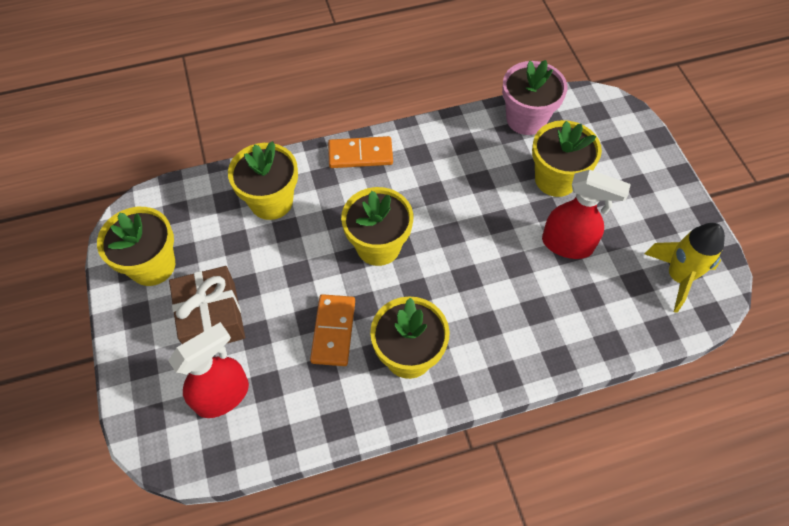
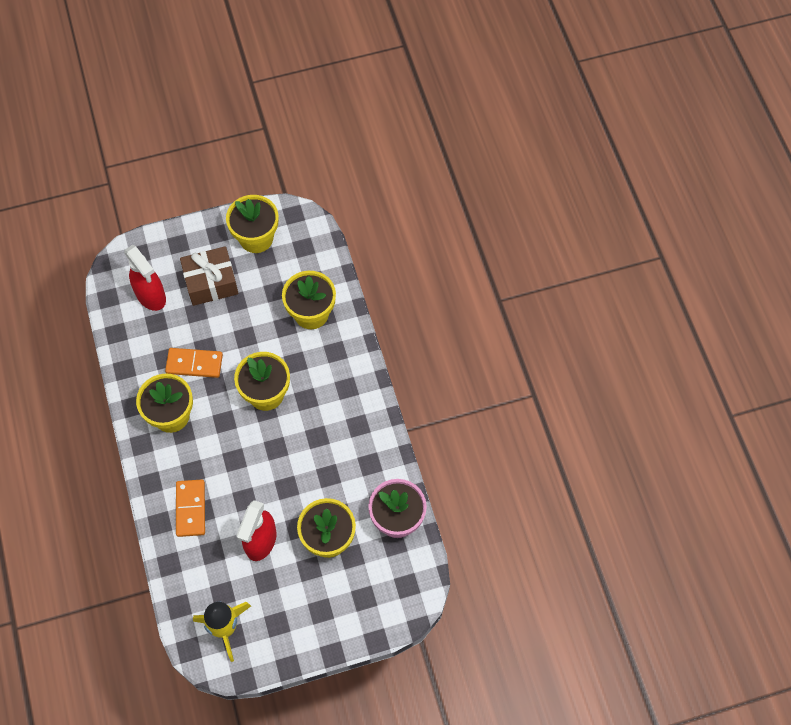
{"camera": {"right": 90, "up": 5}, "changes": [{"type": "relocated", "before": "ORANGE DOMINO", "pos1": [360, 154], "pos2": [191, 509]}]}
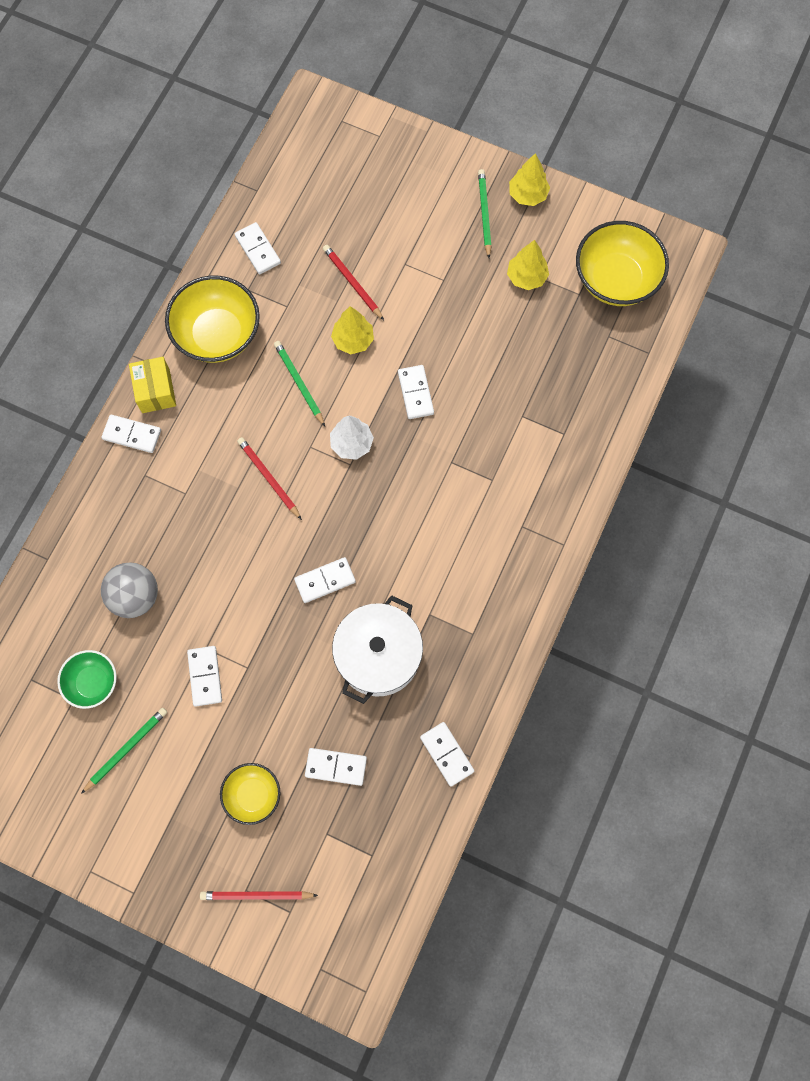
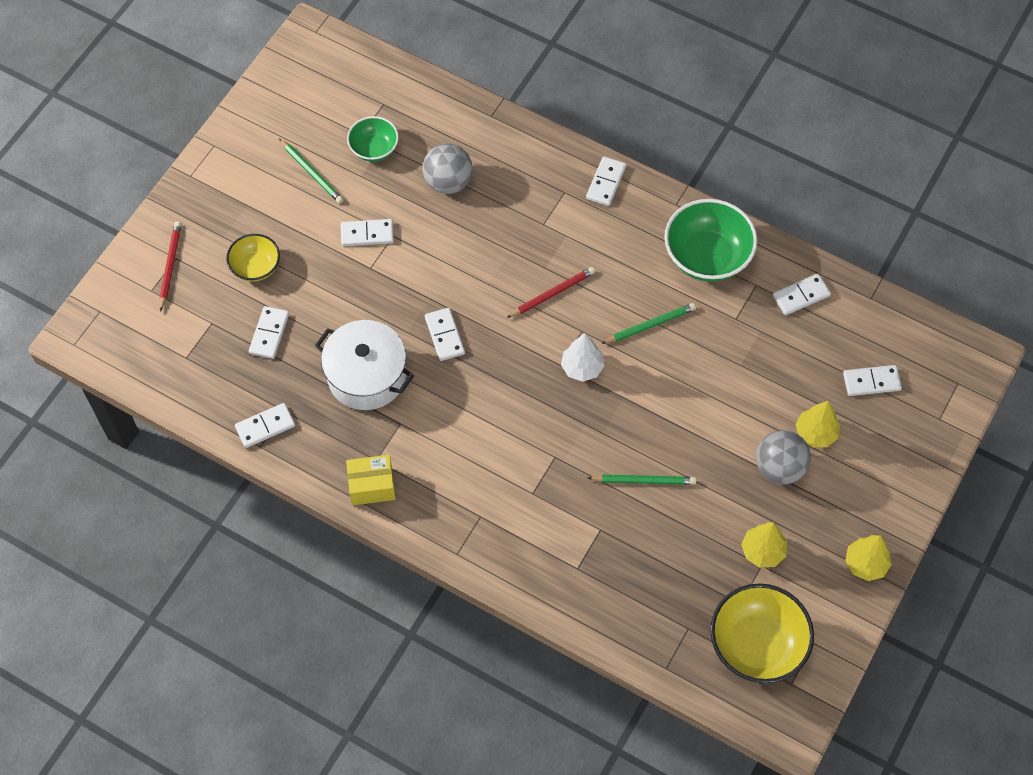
{"camera": {"right": 95, "up": -10}, "changes": [{"type": "relocated", "before": "YELLOW BOX", "pos1": [155, 391], "pos2": [372, 486]}, {"type": "relocated", "before": "GREEN PENCIL", "pos1": [484, 214], "pos2": [643, 481]}, {"type": "colour", "before": "YELLOW BOWL", "after": "GREEN BOWL", "pos1": [218, 334], "pos2": [707, 257]}, {"type": "appeared", "after": "GREY BALL", "pos2": [779, 468]}, {"type": "relocated", "before": "YELLOW TREE", "pos1": [353, 340], "pos2": [815, 433]}, {"type": "relocated", "before": "WHITE DOMINO", "pos1": [415, 393], "pos2": [871, 382]}, {"type": "missing", "before": "RED PENCIL", "pos1": [353, 283]}]}
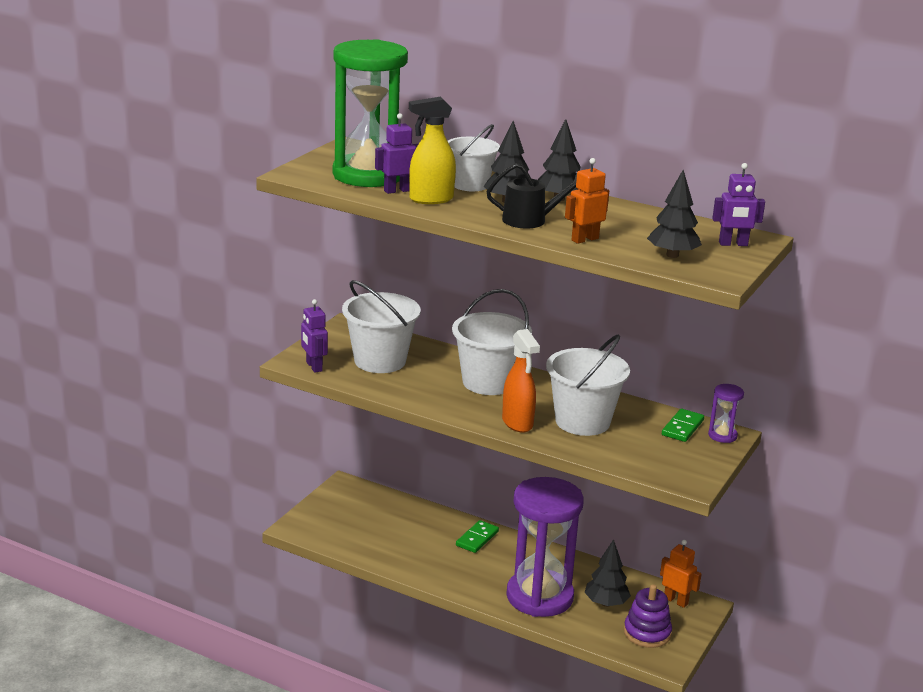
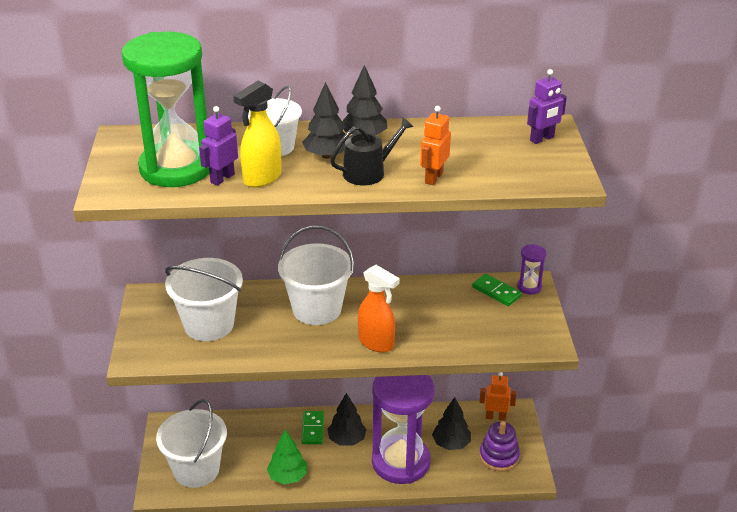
{"camera": {"right": -30, "up": 10}, "changes": [{"type": "relocated", "before": "WHITE BUCKET", "pos1": [582, 421], "pos2": [196, 470]}, {"type": "appeared", "after": "GREEN TREE", "pos2": [287, 477]}, {"type": "relocated", "before": "BLACK TREE", "pos1": [672, 255], "pos2": [347, 440]}, {"type": "spun", "before": "GREEN DOMINO", "pos1": [682, 428], "pos2": [496, 292], "turn": -45}, {"type": "missing", "before": "PURPLE ROBOT", "pos1": [314, 367]}]}
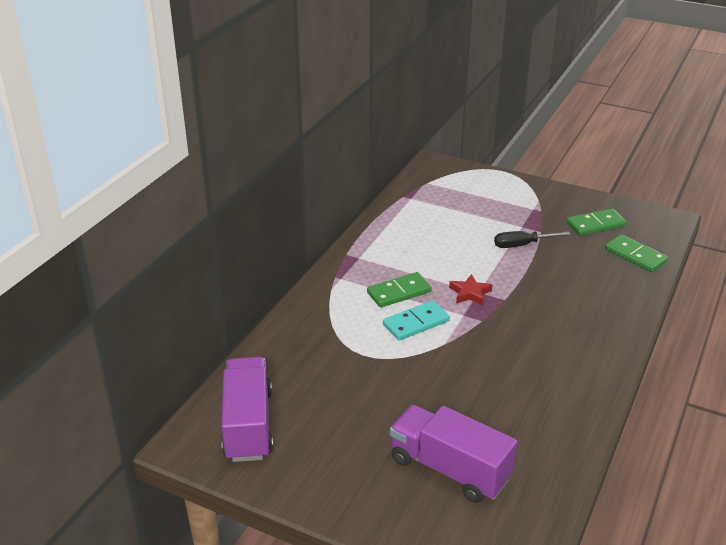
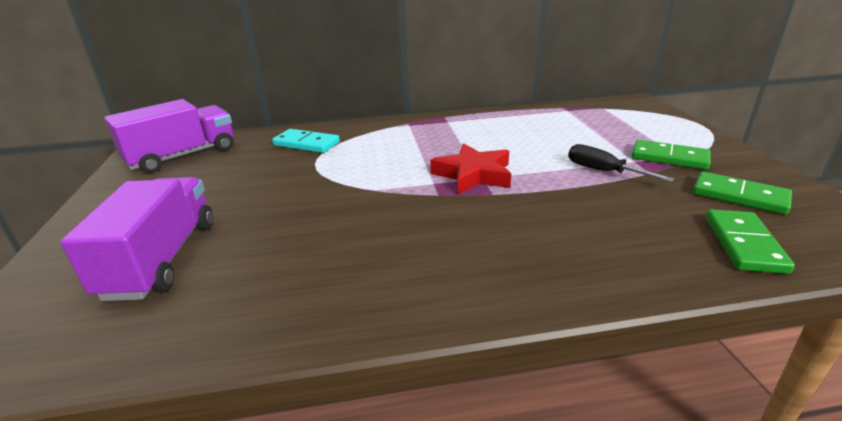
{"camera": {"right": 55, "up": -5}, "changes": [{"type": "relocated", "before": "TURQUOISE DOMINO", "pos1": [416, 323], "pos2": [306, 144]}, {"type": "size", "before": "RED STAR", "pos1": [470, 293], "pos2": [473, 175], "scale": 1.59}, {"type": "relocated", "before": "GREEN DOMINO", "pos1": [399, 292], "pos2": [669, 158]}]}
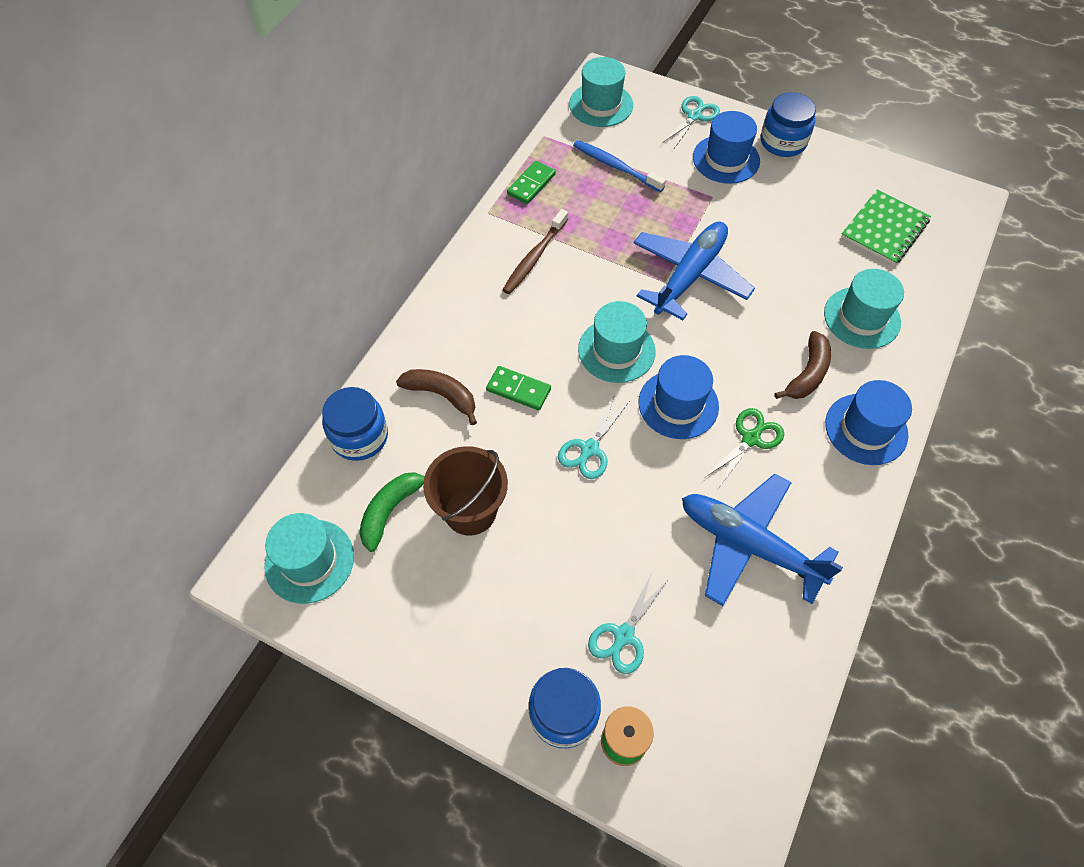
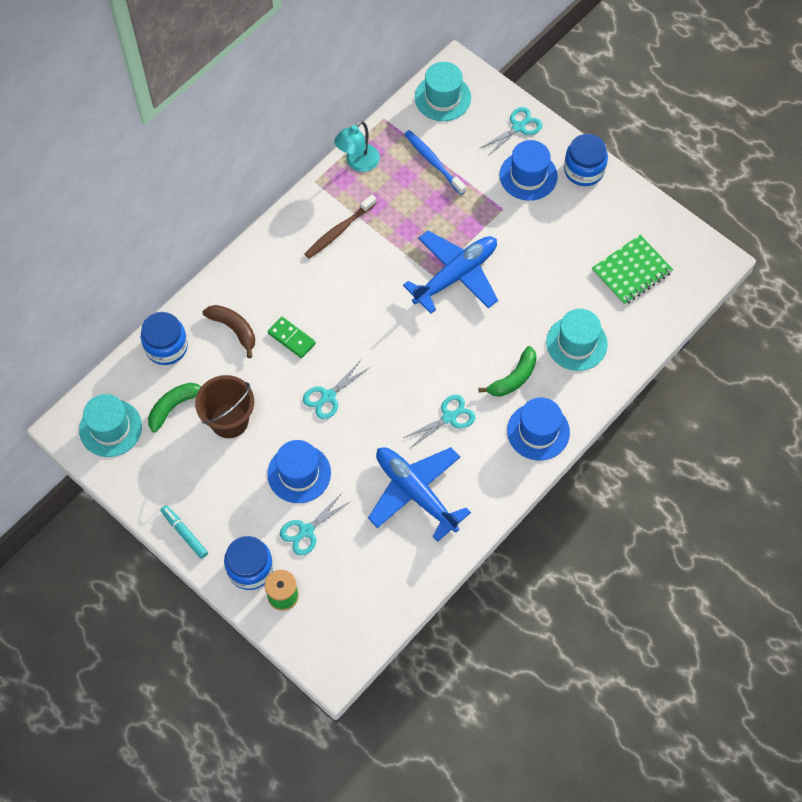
{"camera": {"right": 15, "up": 5}, "changes": [{"type": "appeared", "after": "TURQUOISE MARKER", "pos2": [184, 533]}, {"type": "relocated", "before": "BLUE HAT", "pos1": [678, 404], "pos2": [299, 473]}, {"type": "exchanged", "before": "GREEN DOMINO", "after": "TURQUOISE LAMP", "pos1": [531, 184], "pos2": [358, 163]}, {"type": "colour", "before": "GREEN SCISSORS", "after": "TURQUOISE SCISSORS", "pos1": [751, 438], "pos2": [449, 417]}, {"type": "colour", "before": "BROWN BANANA", "after": "GREEN BANANA", "pos1": [807, 373], "pos2": [513, 378]}, {"type": "missing", "before": "TURQUOISE HAT", "pos1": [616, 350]}]}
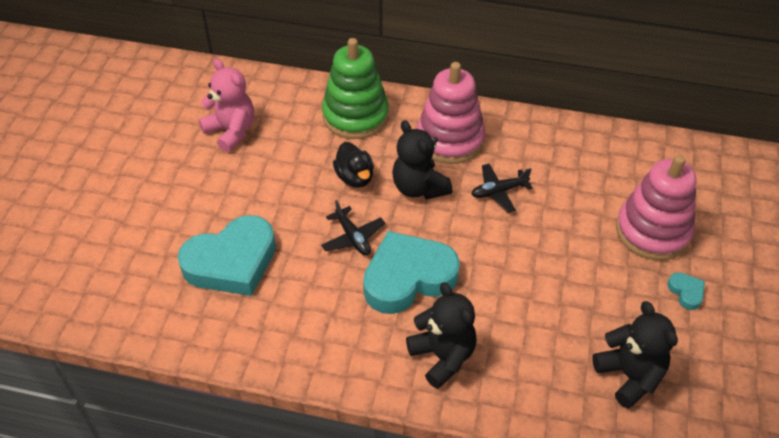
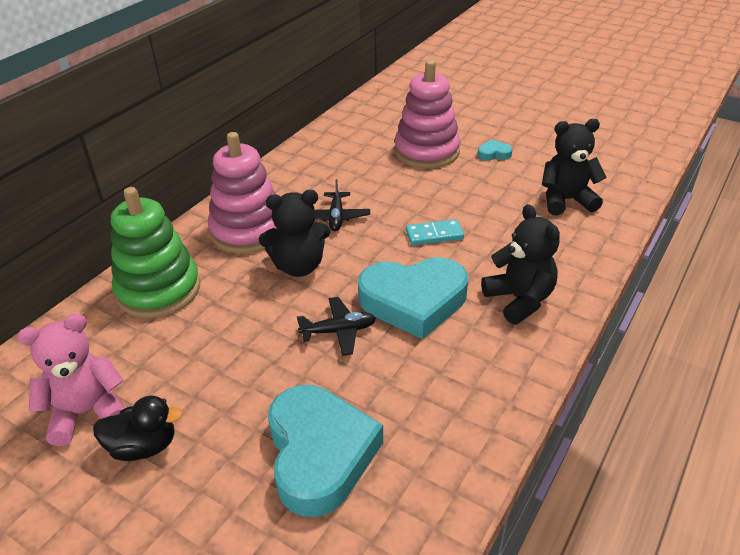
{"camera": {"right": -70, "up": -10}, "changes": [{"type": "relocated", "before": "BLACK DUCK", "pos1": [355, 177], "pos2": [143, 446]}, {"type": "spun", "before": "TURQUOISE HEART", "pos1": [408, 277], "pos2": [413, 301], "turn": -90}, {"type": "appeared", "after": "TURQUOISE DOMINO", "pos2": [434, 234]}, {"type": "spun", "before": "BLACK TEDDY BEAR", "pos1": [442, 356], "pos2": [519, 300], "turn": 75}]}
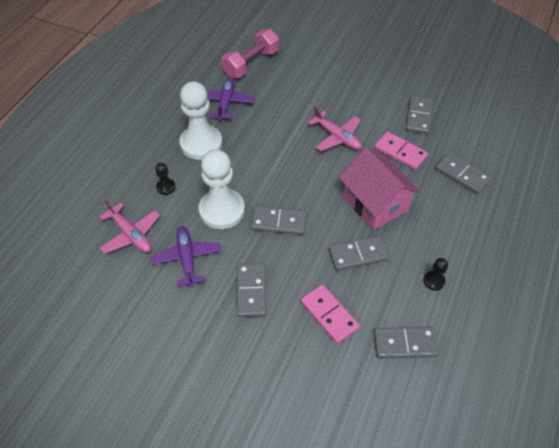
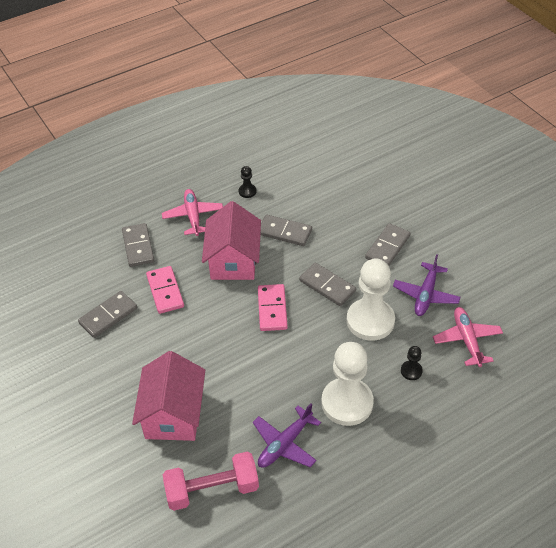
{"camera": {"right": -145, "up": -5}, "changes": [{"type": "appeared", "after": "PINK HOUSE", "pos2": [173, 414]}, {"type": "relocated", "before": "PINK PLANE", "pos1": [337, 137], "pos2": [193, 216]}, {"type": "relocated", "before": "PINK DOMINO", "pos1": [329, 315], "pos2": [272, 309]}, {"type": "missing", "before": "GREY DOMINO", "pos1": [405, 344]}]}
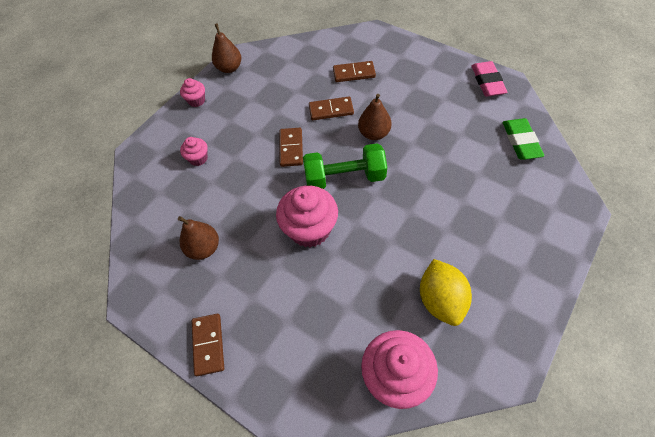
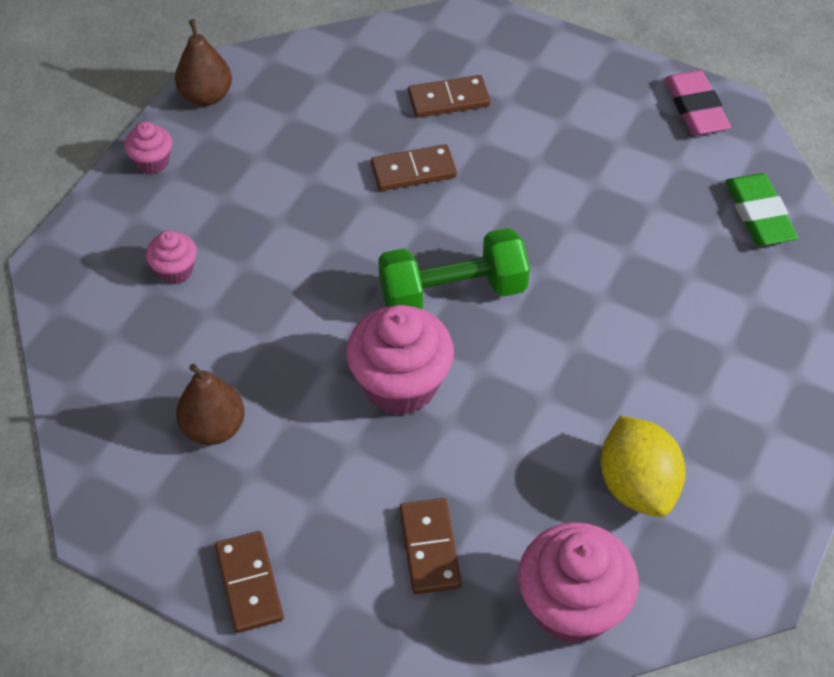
{"camera": {"right": -10, "up": -5}, "changes": [{"type": "relocated", "before": "BROWN DOMINO", "pos1": [291, 148], "pos2": [429, 548]}, {"type": "missing", "before": "BROWN PEAR", "pos1": [374, 134]}]}
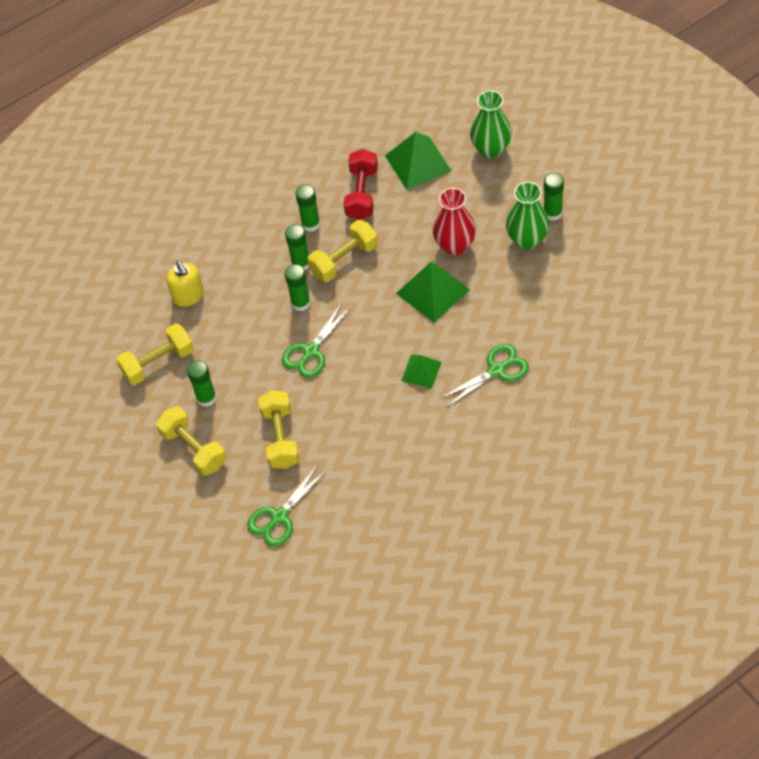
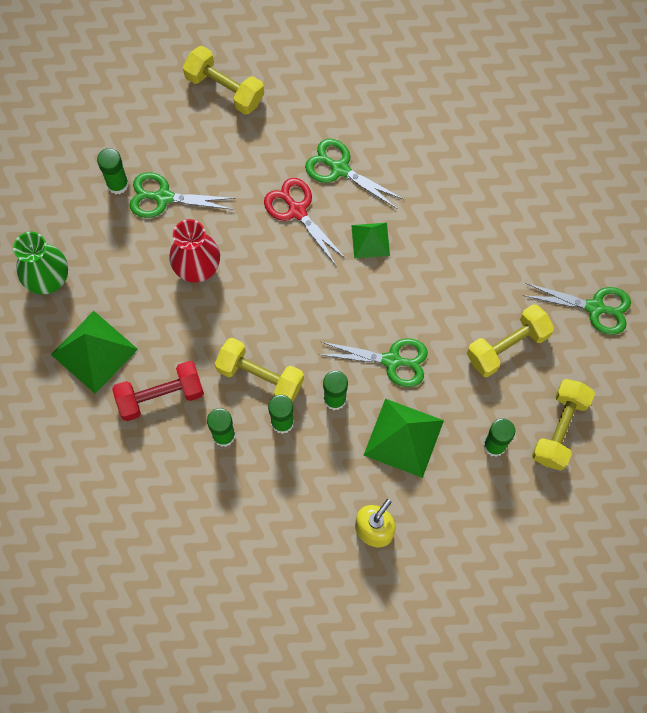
{"camera": {"right": -120, "up": 15}, "changes": [{"type": "exchanged", "before": "GREEN VASE", "after": "GREEN SCISSORS", "pos1": [527, 240], "pos2": [163, 197]}, {"type": "relocated", "before": "YELLOW DUMBBELL", "pos1": [158, 363], "pos2": [224, 88]}, {"type": "appeared", "after": "RED SCISSORS", "pos2": [296, 210]}, {"type": "relocated", "before": "GREEN PYRAMID", "pos1": [433, 291], "pos2": [403, 437]}]}
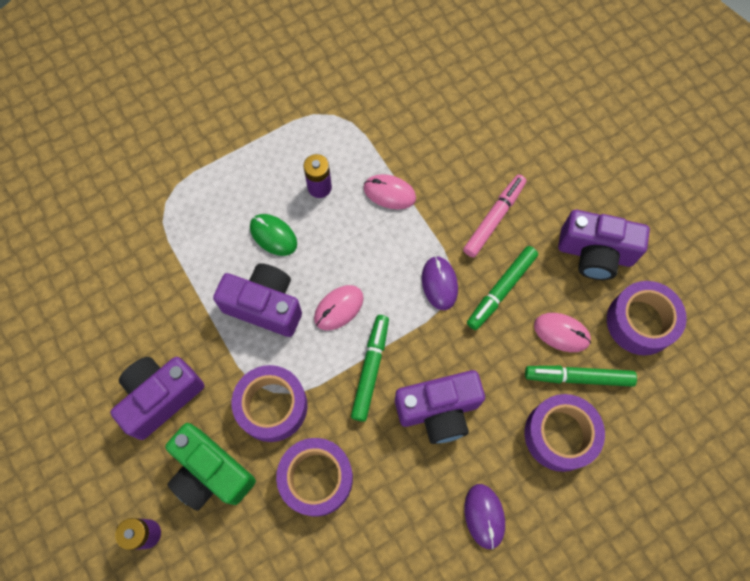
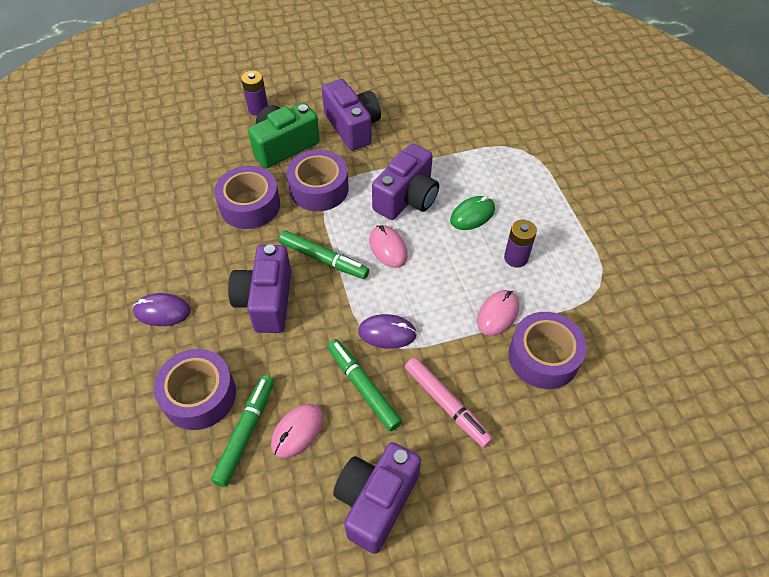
{"camera": {"right": 105, "up": -15}, "changes": [{"type": "relocated", "before": "PURPLE TAPE", "pos1": [640, 322], "pos2": [543, 357]}]}
